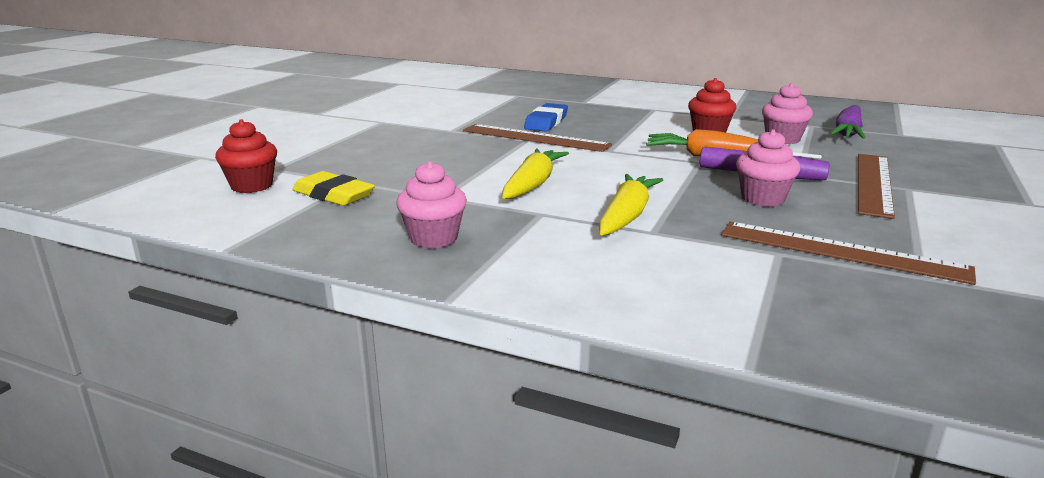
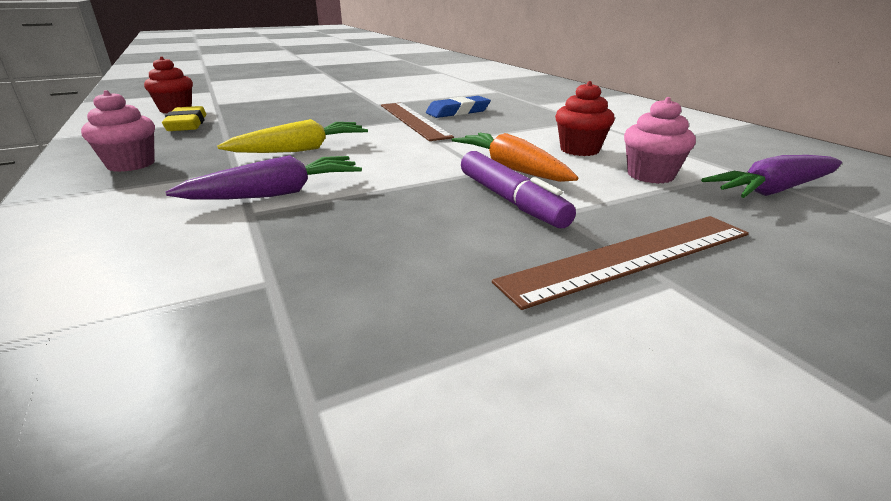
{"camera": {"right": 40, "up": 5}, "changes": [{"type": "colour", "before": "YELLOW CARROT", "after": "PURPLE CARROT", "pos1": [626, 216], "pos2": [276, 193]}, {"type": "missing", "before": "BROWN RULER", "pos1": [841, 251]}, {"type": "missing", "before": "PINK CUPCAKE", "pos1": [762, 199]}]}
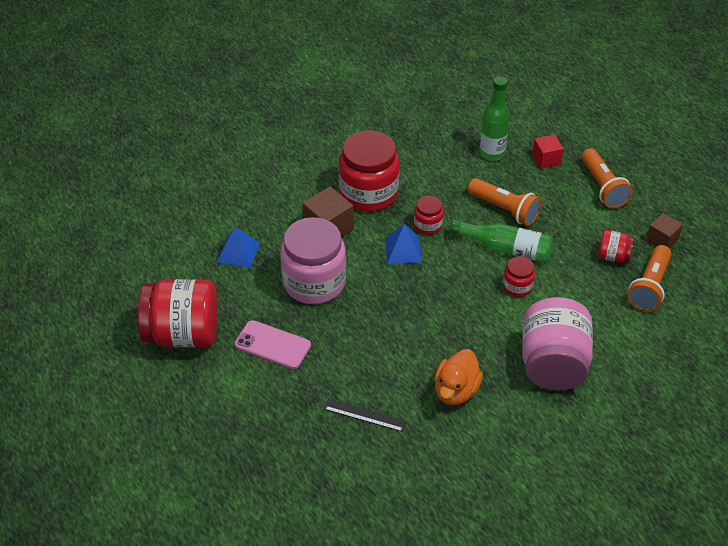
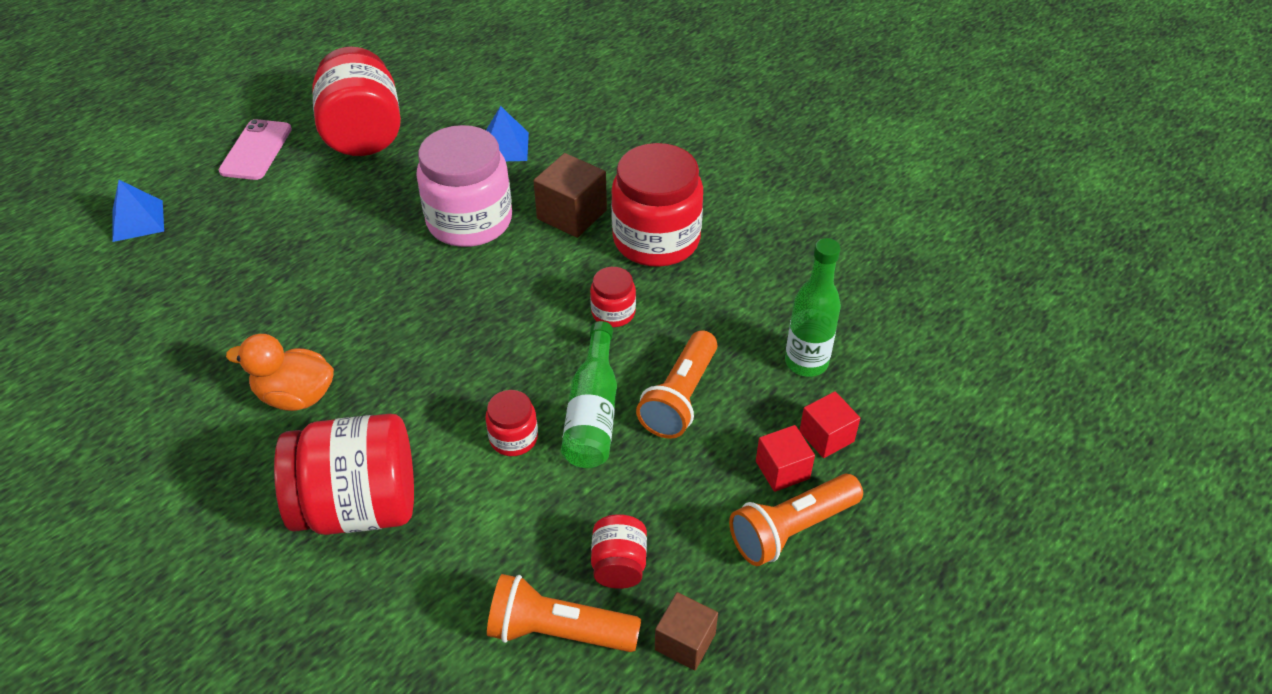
{"camera": {"right": 75, "up": 0}, "changes": [{"type": "relocated", "before": "BLUE PYRAMID", "pos1": [403, 250], "pos2": [138, 221]}, {"type": "relocated", "before": "PINK PHONE", "pos1": [272, 345], "pos2": [256, 150]}, {"type": "colour", "before": "PINK JAR", "after": "RED JAR", "pos1": [553, 364], "pos2": [359, 505]}, {"type": "appeared", "after": "RED CUBE", "pos2": [782, 470]}, {"type": "missing", "before": "BLACK RULER", "pos1": [365, 415]}]}
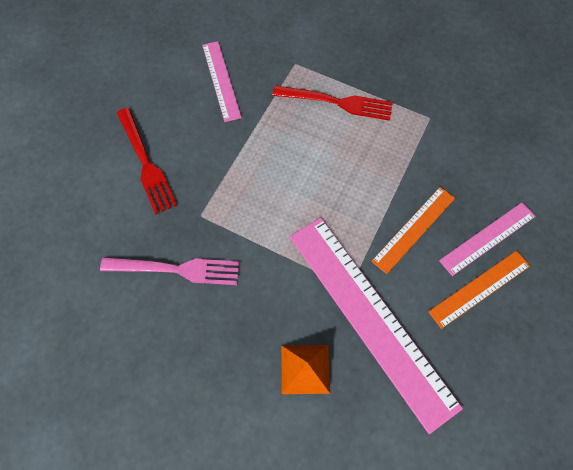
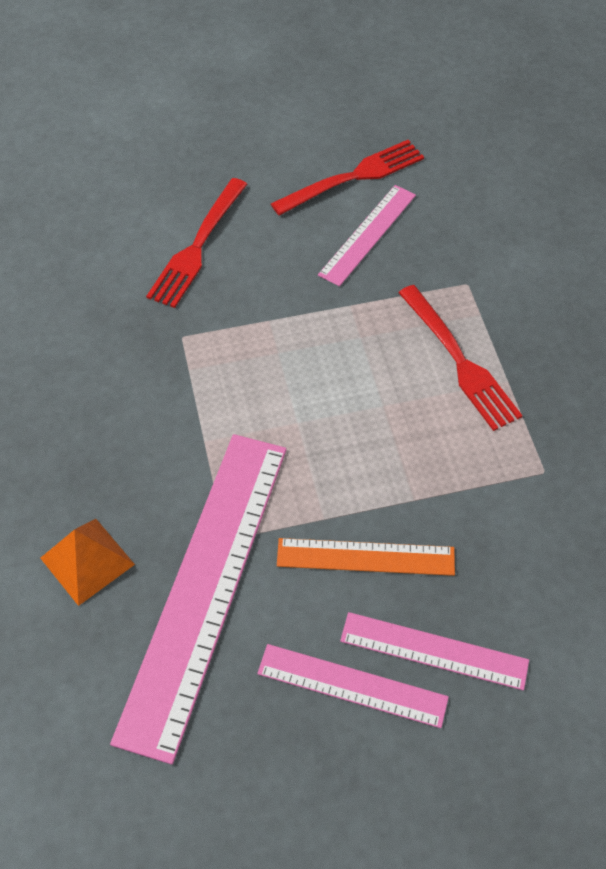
{"camera": {"right": 50, "up": -10}, "changes": [{"type": "colour", "before": "ORANGE RULER", "after": "PINK RULER", "pos1": [479, 288], "pos2": [352, 686]}, {"type": "appeared", "after": "RED FORK", "pos2": [353, 177]}, {"type": "missing", "before": "PINK FORK", "pos1": [176, 269]}]}
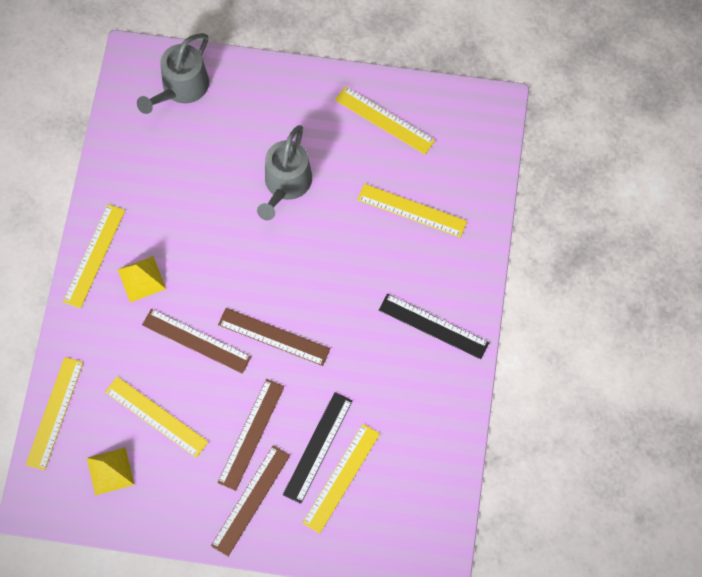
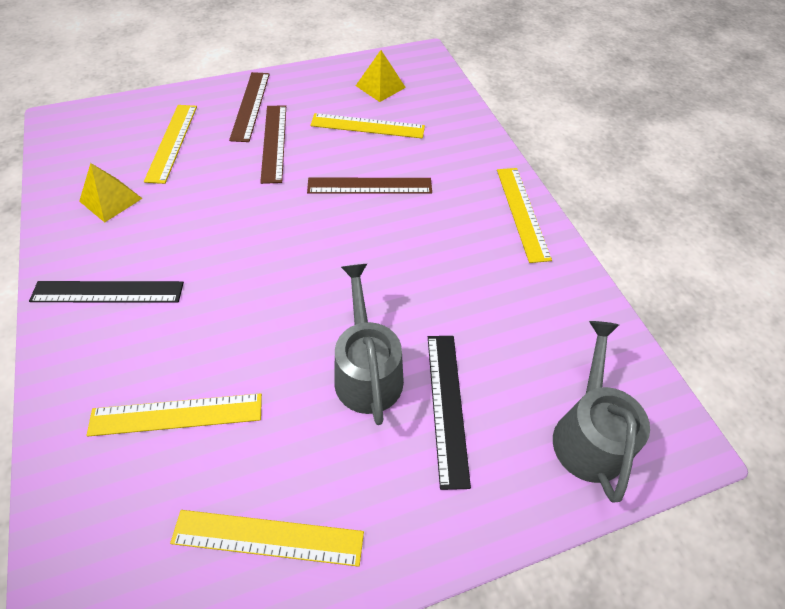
{"camera": {"right": 150, "up": -15}, "changes": [{"type": "relocated", "before": "YELLOW PYRAMID", "pos1": [141, 279], "pos2": [111, 199]}, {"type": "relocated", "before": "BLACK RULER", "pos1": [318, 447], "pos2": [446, 406]}, {"type": "missing", "before": "YELLOW RULER", "pos1": [55, 413]}, {"type": "missing", "before": "BROWN RULER", "pos1": [273, 337]}]}
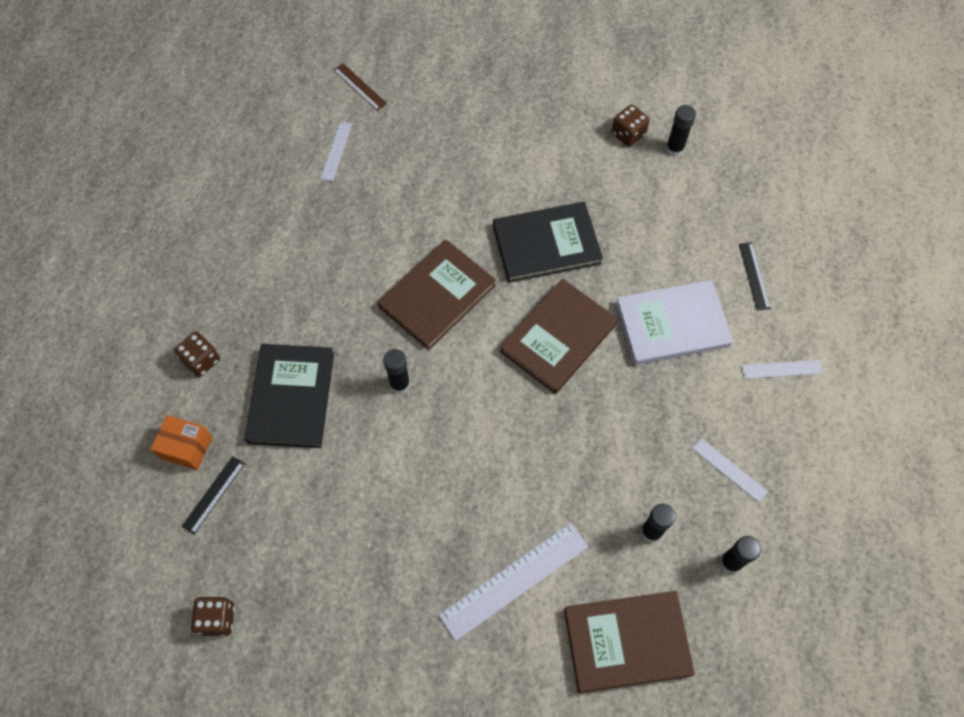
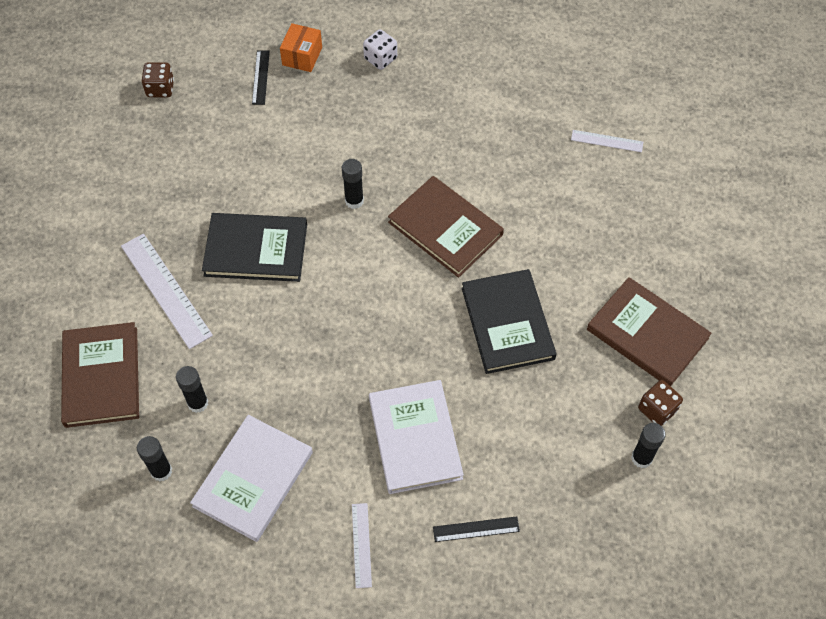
{"camera": {"right": 90, "up": -5}, "changes": [{"type": "exchanged", "before": "WHITE RULER", "after": "WHITE BOOK", "pos1": [729, 470], "pos2": [253, 479]}, {"type": "relocated", "before": "BLACK BOOK", "pos1": [291, 397], "pos2": [256, 250]}, {"type": "spun", "before": "BLACK RULER", "pos1": [213, 494], "pos2": [260, 77], "turn": 60}, {"type": "colour", "before": "BROWN DICE", "after": "WHITE DICE", "pos1": [201, 360], "pos2": [380, 58]}, {"type": "relocated", "before": "BROWN BOOK", "pos1": [558, 338], "pos2": [647, 334]}, {"type": "missing", "before": "BROWN RULER", "pos1": [360, 87]}]}
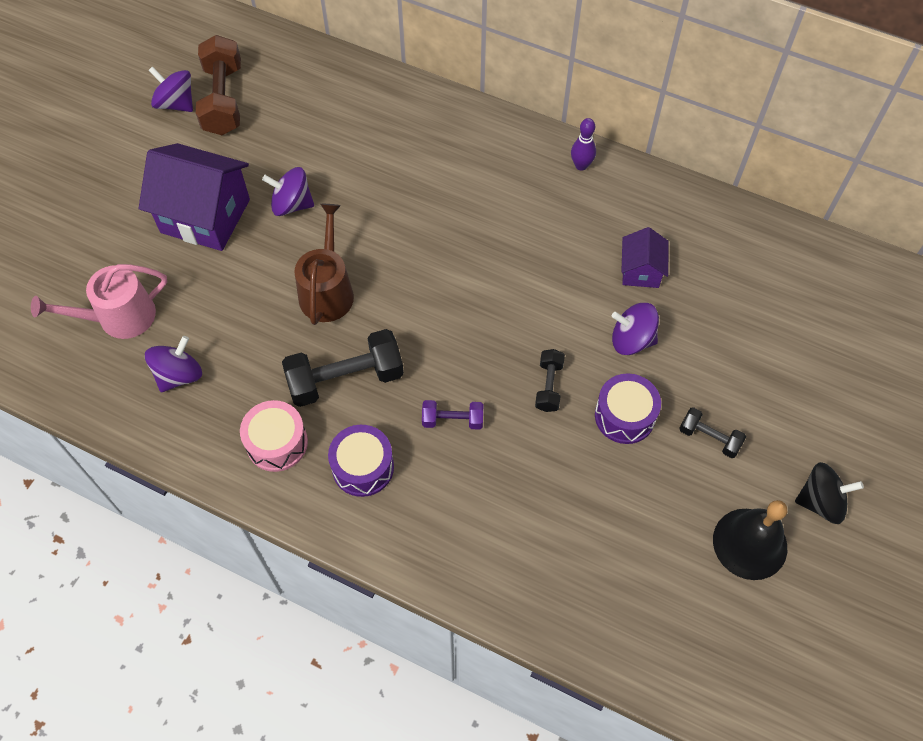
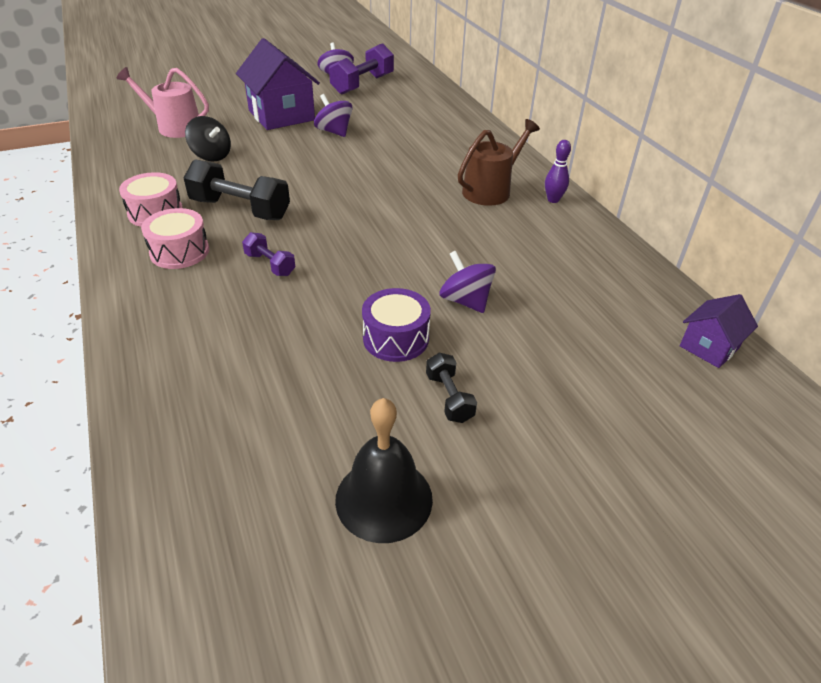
{"camera": {"right": 40, "up": -20}, "changes": [{"type": "colour", "before": "PURPLE DRUM", "after": "PINK DRUM", "pos1": [363, 467], "pos2": [179, 252]}, {"type": "relocated", "before": "BLACK SPINNING TOP", "pos1": [820, 501], "pos2": [211, 156]}, {"type": "colour", "before": "BROWN DUMBBELL", "after": "PURPLE DUMBBELL", "pos1": [223, 100], "pos2": [362, 85]}, {"type": "relocated", "before": "BROWN WATERING CAN", "pos1": [327, 291], "pos2": [490, 190]}, {"type": "relocated", "before": "PURPLE HOUSE", "pos1": [640, 271], "pos2": [709, 347]}, {"type": "missing", "before": "PURPLE SPINNING TOP", "pos1": [179, 375]}, {"type": "missing", "before": "BLACK DUMBBELL", "pos1": [549, 386]}]}
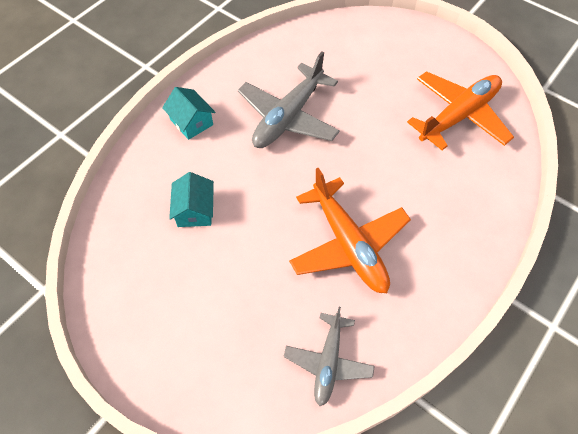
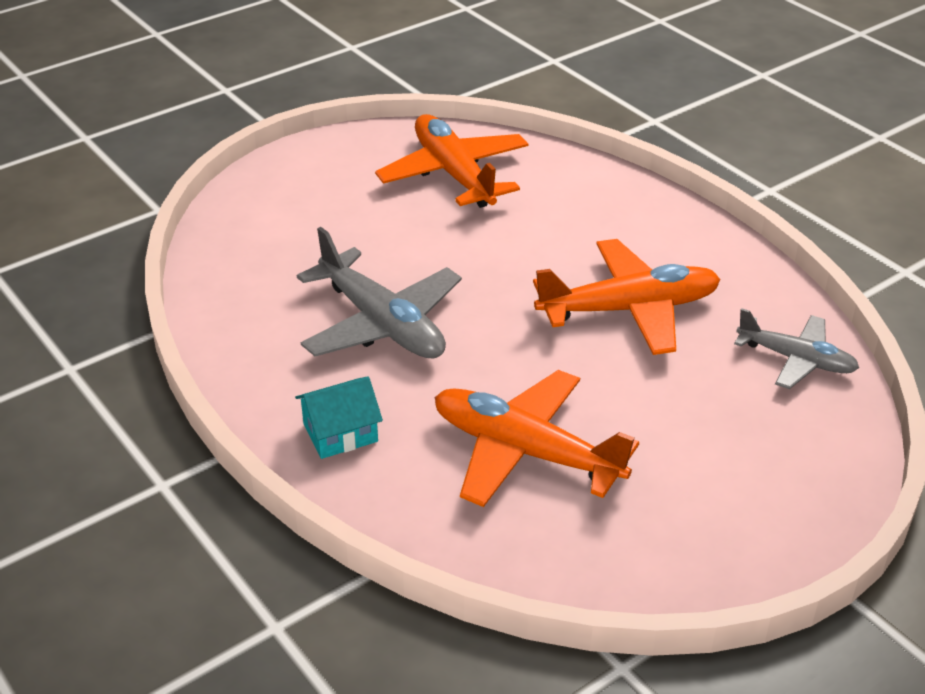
{"camera": {"right": -75, "up": -20}, "changes": [{"type": "exchanged", "before": "TURQUOISE HOUSE", "after": "ORANGE PLANE", "pos1": [195, 210], "pos2": [525, 451]}]}
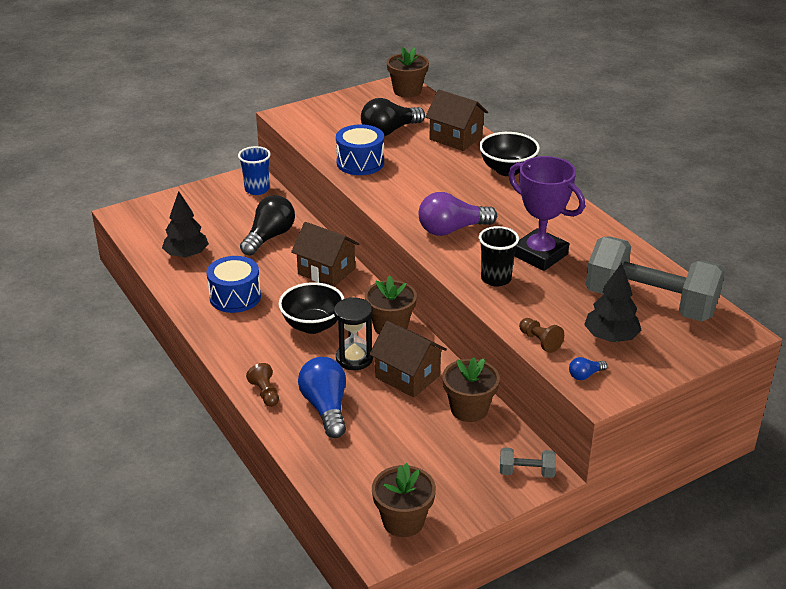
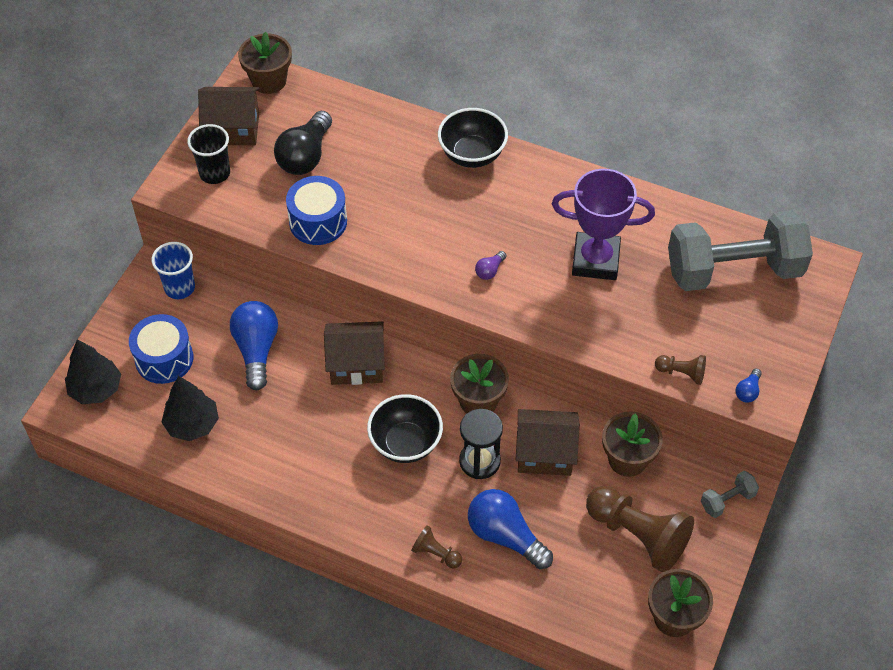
{"camera": {"right": -35, "up": 20}, "changes": [{"type": "relocated", "before": "BLACK TREE", "pos1": [610, 337], "pos2": [96, 389]}, {"type": "relocated", "before": "BLUE DRUM", "pos1": [235, 297], "pos2": [164, 359]}, {"type": "relocated", "before": "BLACK CUP", "pos1": [496, 279], "pos2": [215, 173]}, {"type": "relocated", "before": "BROWN HOUSE", "pos1": [455, 138], "pos2": [233, 129]}, {"type": "colour", "before": "BLACK LIGHT BULB", "after": "BLUE LIGHT BULB", "pos1": [269, 237], "pos2": [256, 350]}, {"type": "size", "before": "PURPLE LIGHT BULB", "pos1": [452, 229], "pos2": [490, 270], "scale": 0.45}, {"type": "appeared", "after": "BROWN PAWN", "pos2": [638, 535]}]}
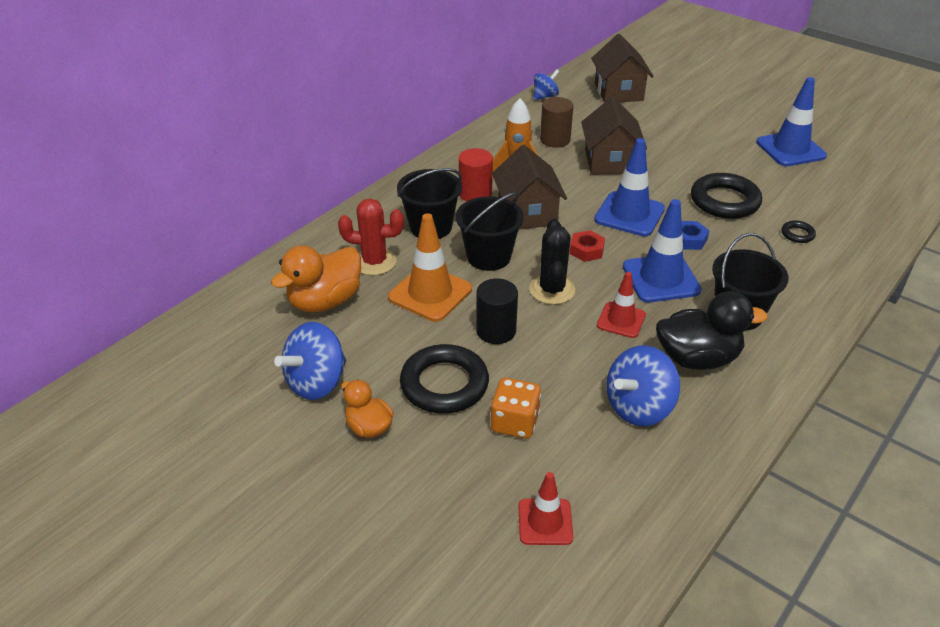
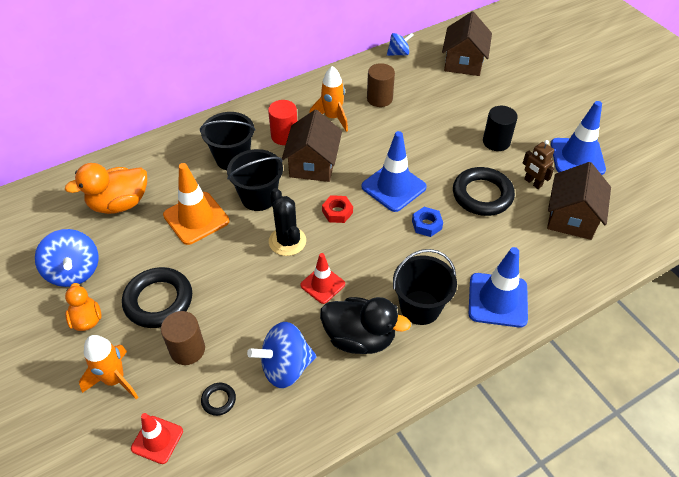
{"camera": {"right": 20, "up": 10}, "changes": [{"type": "spun", "before": "BLUE SPINNING TOP", "pos1": [317, 382], "pos2": [74, 271], "turn": -90}, {"type": "appeared", "after": "ORANGE ROCKET", "pos2": [115, 380]}, {"type": "exchanged", "before": "ORANGE DICE", "after": "BROWN CYLINDER", "pos1": [514, 422], "pos2": [187, 349]}, {"type": "relocated", "before": "BLACK RING", "pos1": [797, 234], "pos2": [218, 400]}, {"type": "spun", "before": "BLACK CACTUS", "pos1": [552, 290], "pos2": [287, 241], "turn": -45}, {"type": "relocated", "before": "BLUE TRAFFIC CONE", "pos1": [661, 278], "pos2": [497, 300]}, {"type": "relocated", "before": "BLACK CYLINDER", "pos1": [496, 331], "pos2": [496, 142]}, {"type": "appeared", "after": "BROWN ROBOT", "pos2": [533, 183]}, {"type": "relocated", "before": "BROWN HOUSE", "pos1": [610, 161], "pos2": [571, 218]}, {"type": "missing", "before": "RED CACTUS", "pos1": [374, 262]}]}
